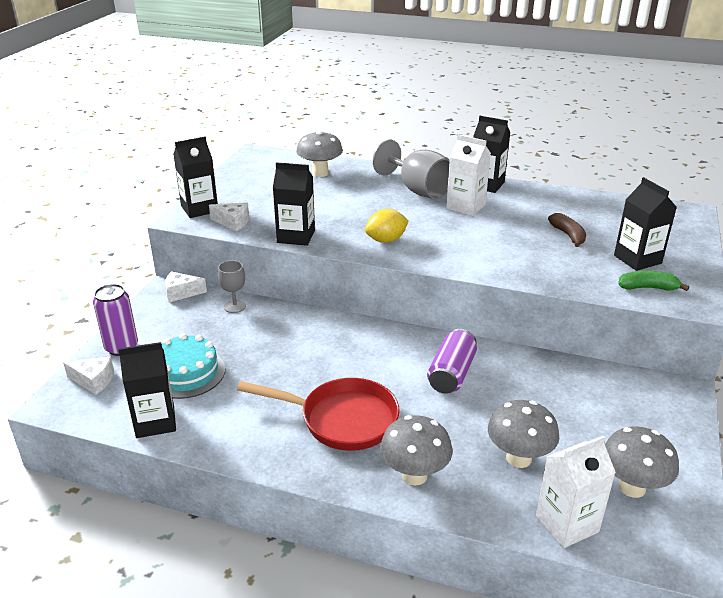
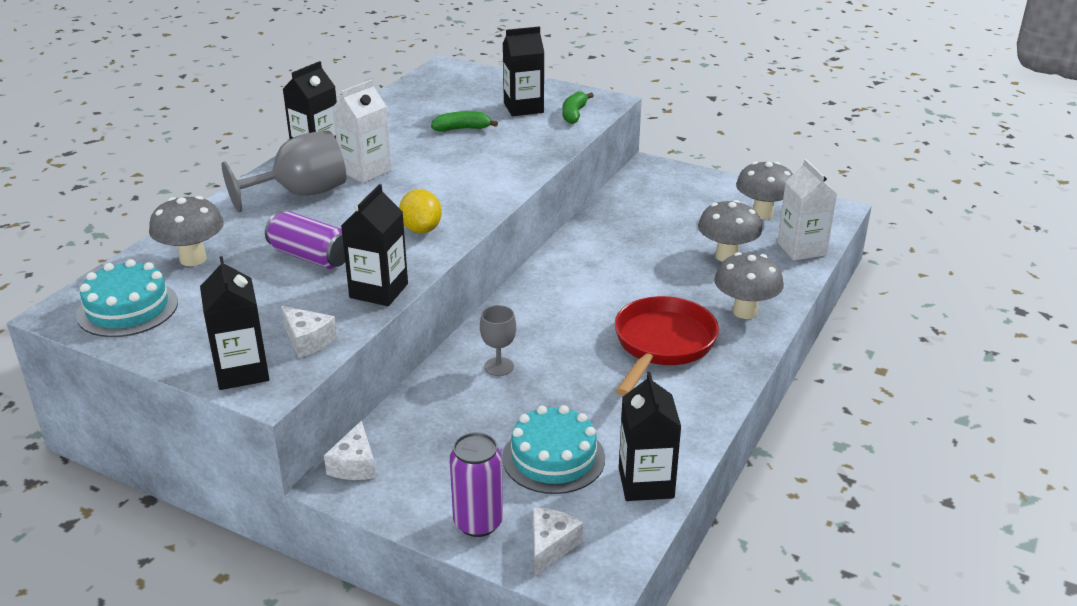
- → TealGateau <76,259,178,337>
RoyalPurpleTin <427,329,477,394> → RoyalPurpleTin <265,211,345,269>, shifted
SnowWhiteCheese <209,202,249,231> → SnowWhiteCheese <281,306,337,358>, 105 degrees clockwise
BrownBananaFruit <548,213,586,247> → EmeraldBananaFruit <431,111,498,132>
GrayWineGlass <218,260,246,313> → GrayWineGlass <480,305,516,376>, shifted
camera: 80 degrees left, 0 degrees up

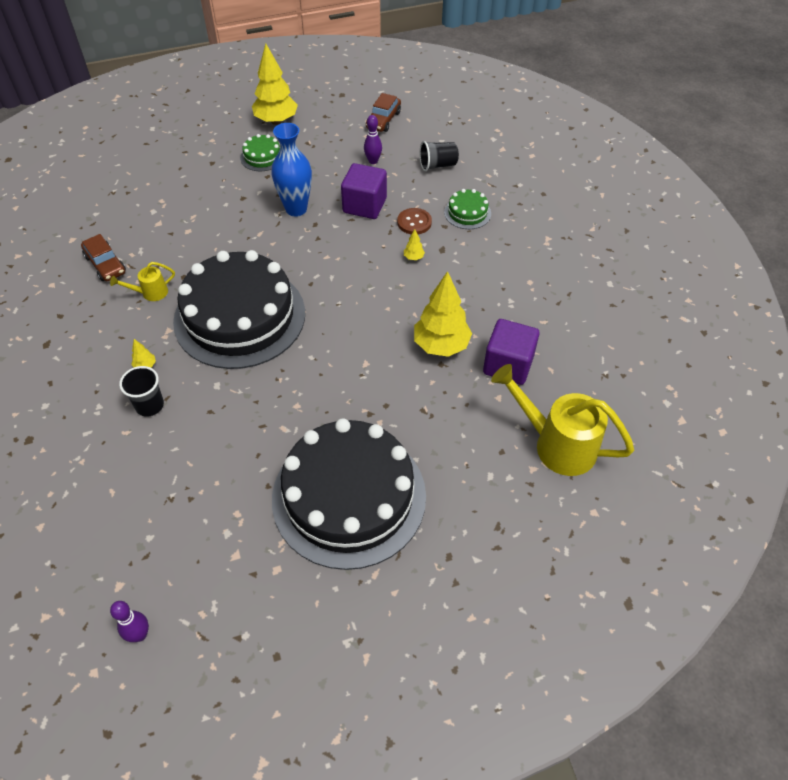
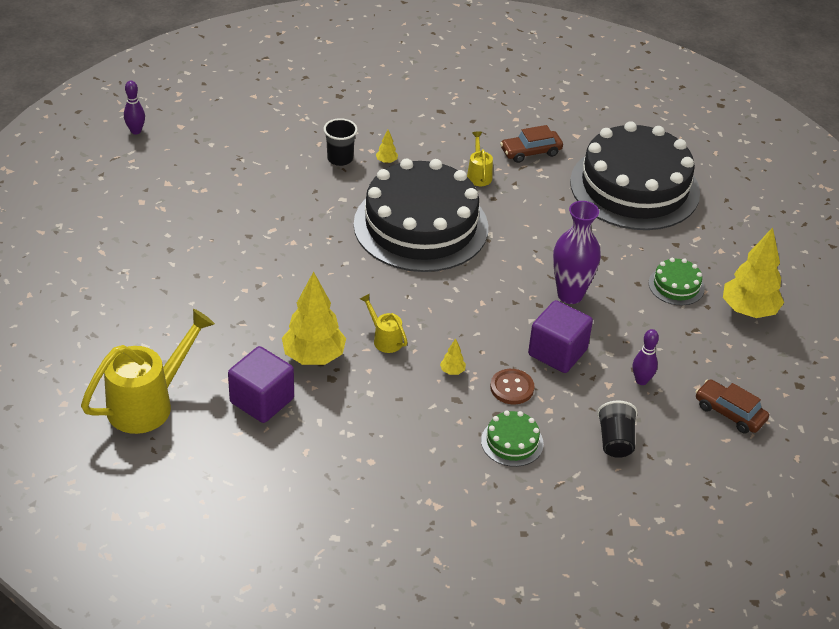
- → YellowSprinklingCan <360,293,408,353>
BlueFlowerVase <271,123,312,217> → RoyalPurpleFlowerVase <553,201,601,304>
EbonyGateau <272,418,426,570> → EbonyGateau <570,121,700,230>, shifted
camera: 105 degrees right, 10 degrees down

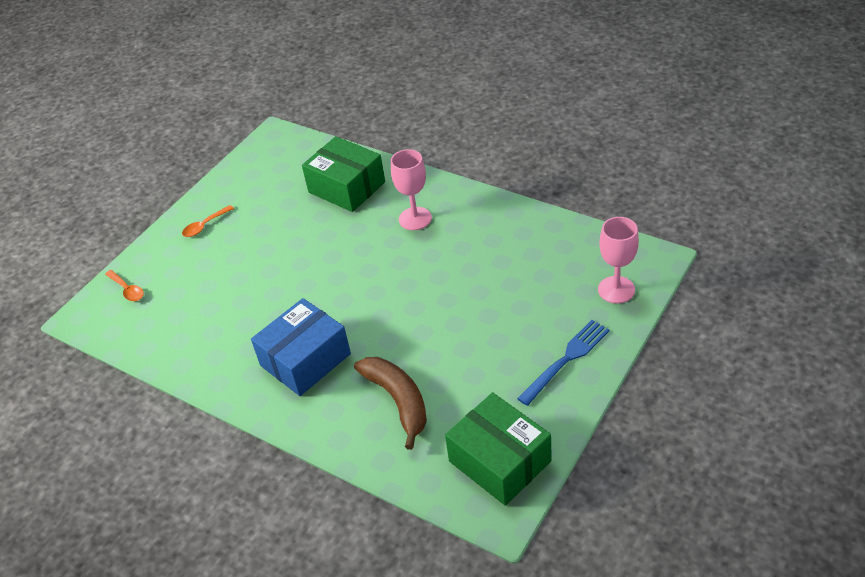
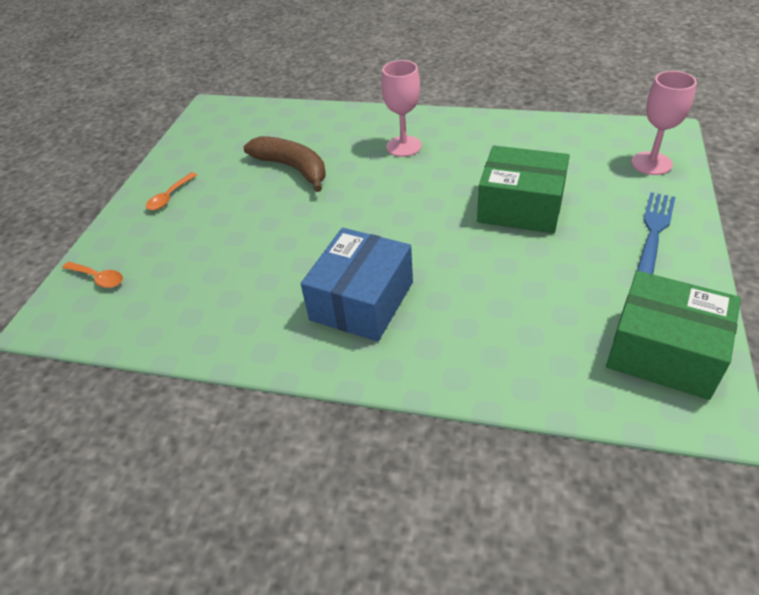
BrownBananaFruit <354,357,427,450> → BrownBananaFruit <244,136,325,192>, shifted
EmeraldPackage <302,136,385,212> → EmeraldPackage <477,146,570,234>, shifted
camera: 20 degrees left, 0 degrees up

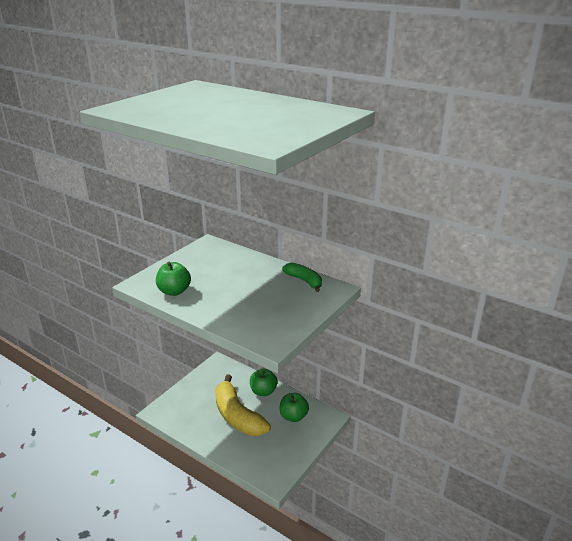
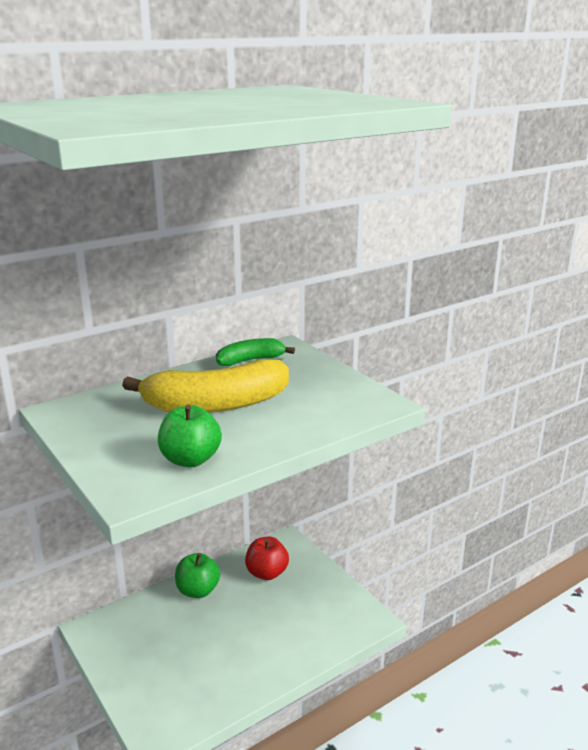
YellowBananaFruit <215,375,271,436> → YellowBananaFruit <122,359,289,413>, shifted
EmeraldAppleFruit <280,393,309,422> → ScarletAppleFruit <245,537,289,580>
camera: 70 degrees left, 5 degrees down

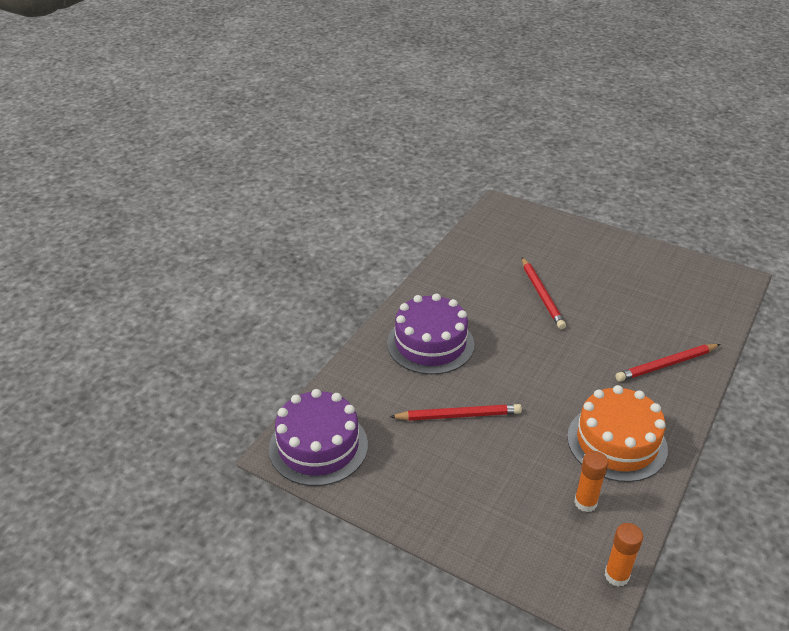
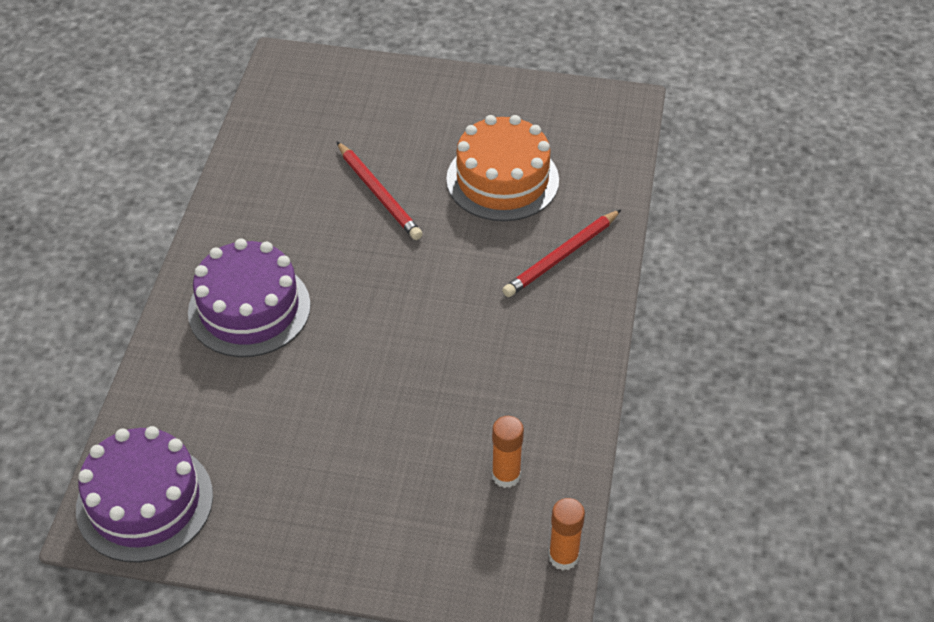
OrangeColouredGateau <567,385,668,482> → OrangeColouredGateau <446,115,559,221>, shifted
ScarletLeadPencil <390,404,522,421> → -
camera: 20 degrees left, 10 degrees up

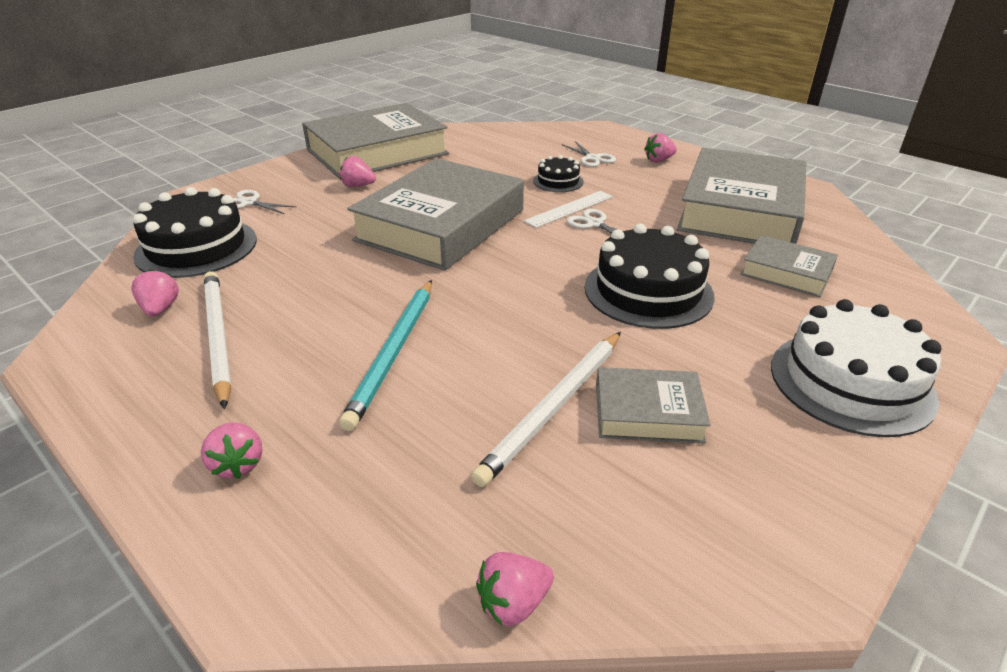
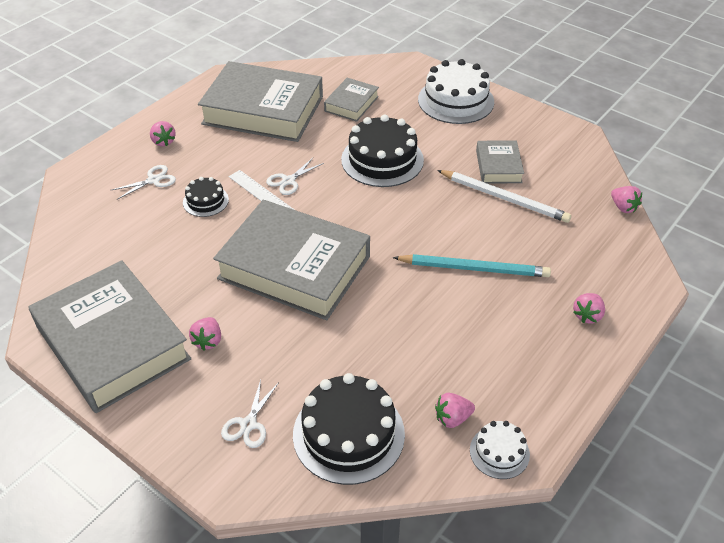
- → SnowWhiteGateau <470,421,530,479>
RosyToyStrawberry <201,422,263,479> → RosyToyStrawberry <573,293,605,323>, 150 degrees clockwise
SnowWhiteLeadPencil <204,271,232,409> → -
camera: 95 degrees left, 10 degrees up

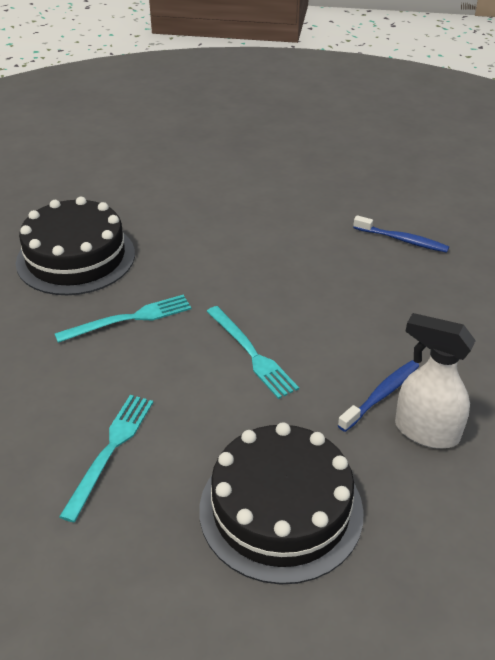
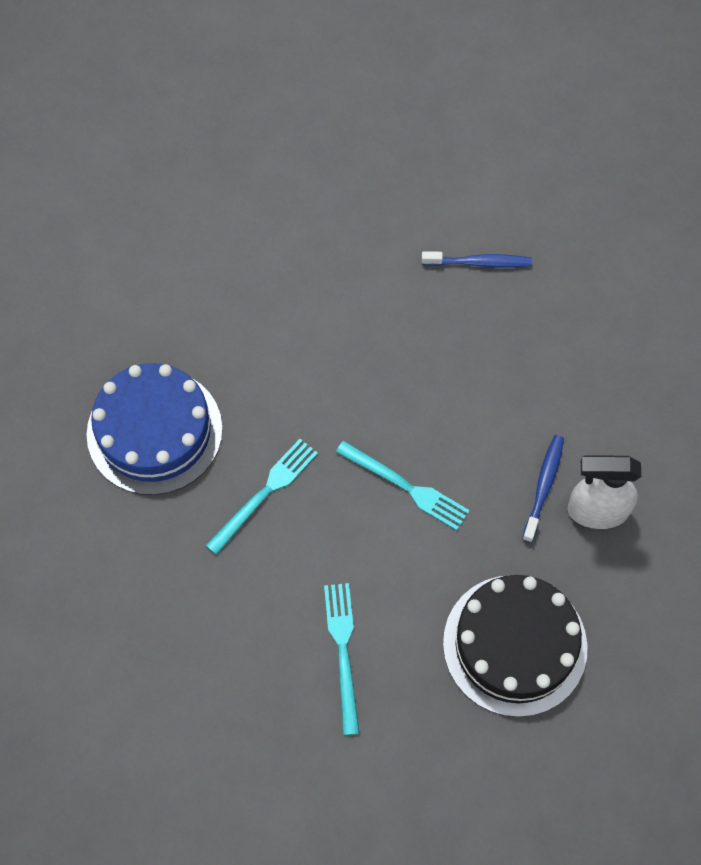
EbonyGateau <16,197,135,295> → BlueGateau <86,363,223,495>
camera: 25 degrees left, 25 degrees up

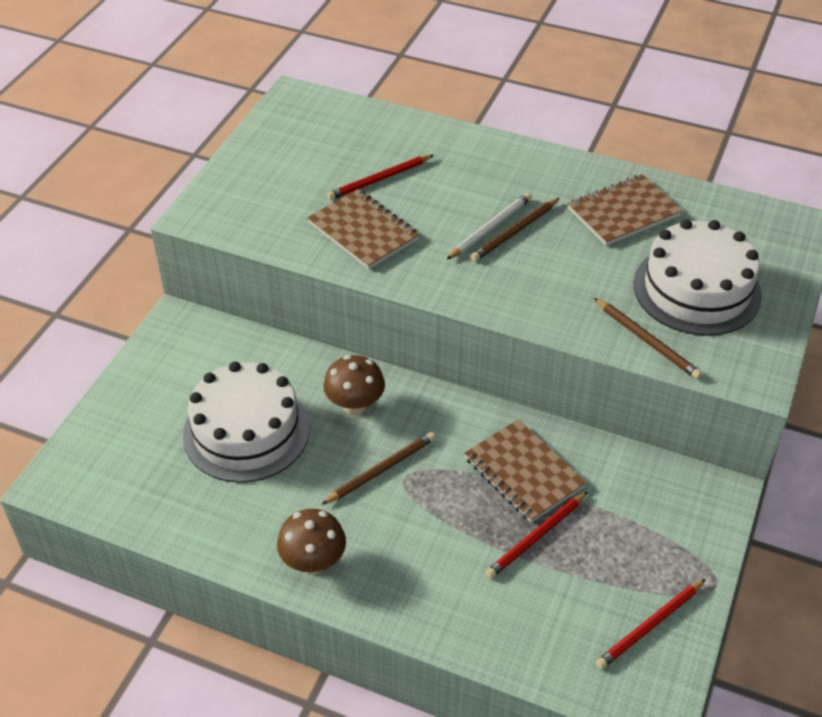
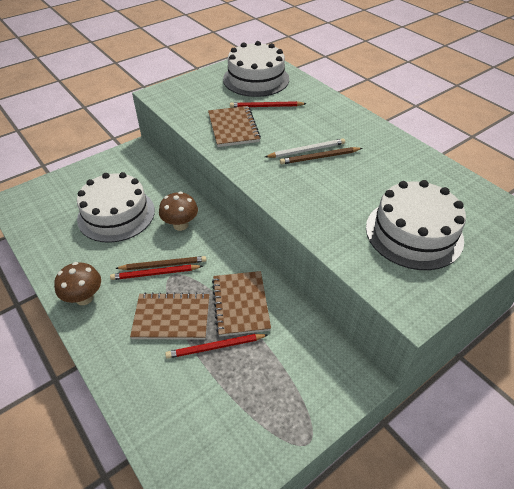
ScarletLeadPencil <596,579,706,669> → ScarletLeadPencil <110,265,203,280>, shifted
BrownNotebook <568,174,682,246> → BrownNotebook <130,292,209,340>, shifted
- → SnowWhiteGateau <223,41,289,97>
BrownLeadPencil <594,298,702,379> → -
camera: 30 degrees right, 0 degrees up

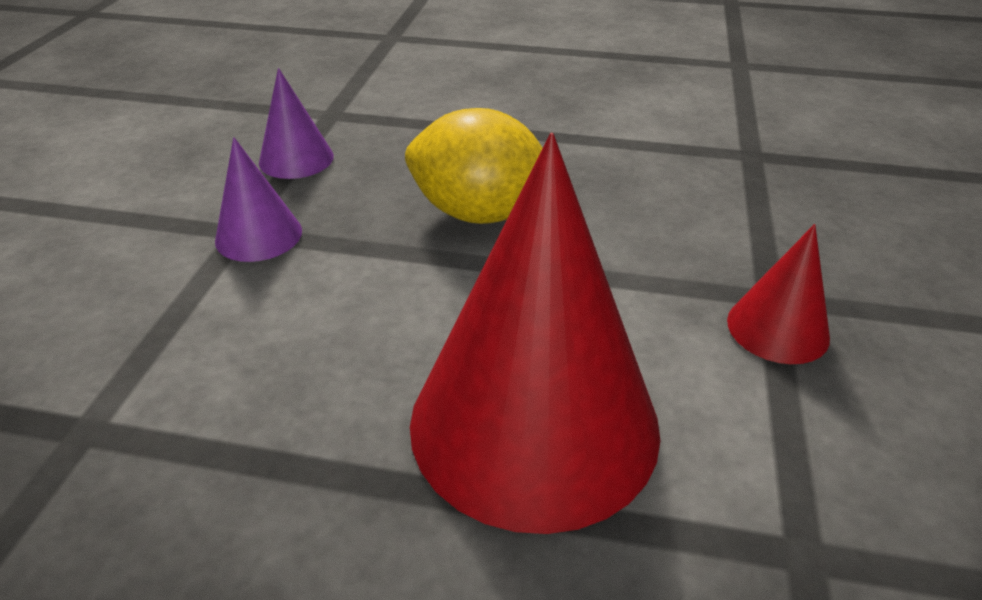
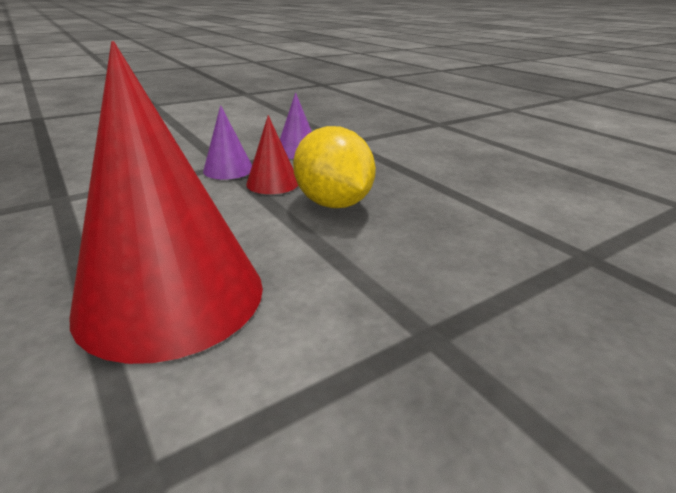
ScarletCone <727,224,830,364> → ScarletCone <246,115,298,194>, shifted
camera: 45 degrees right, 10 degrees down

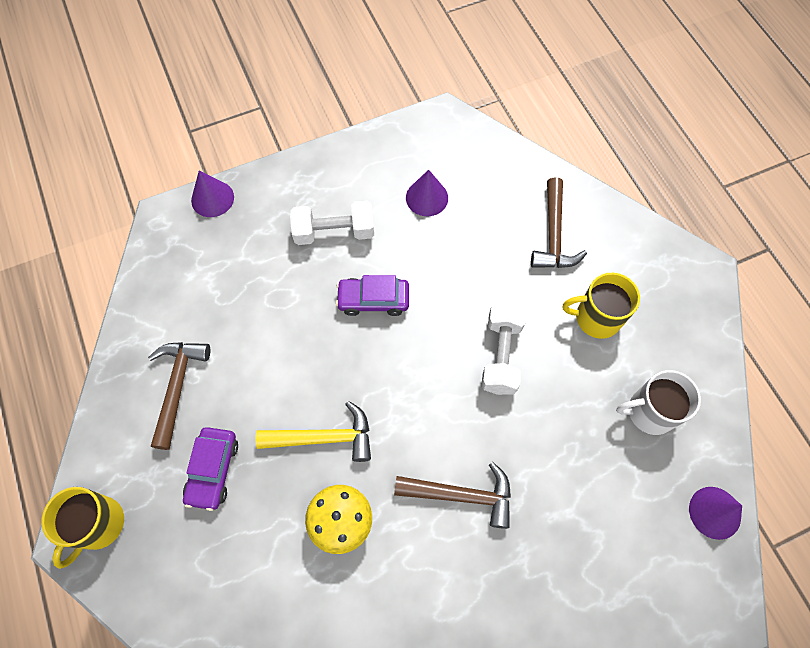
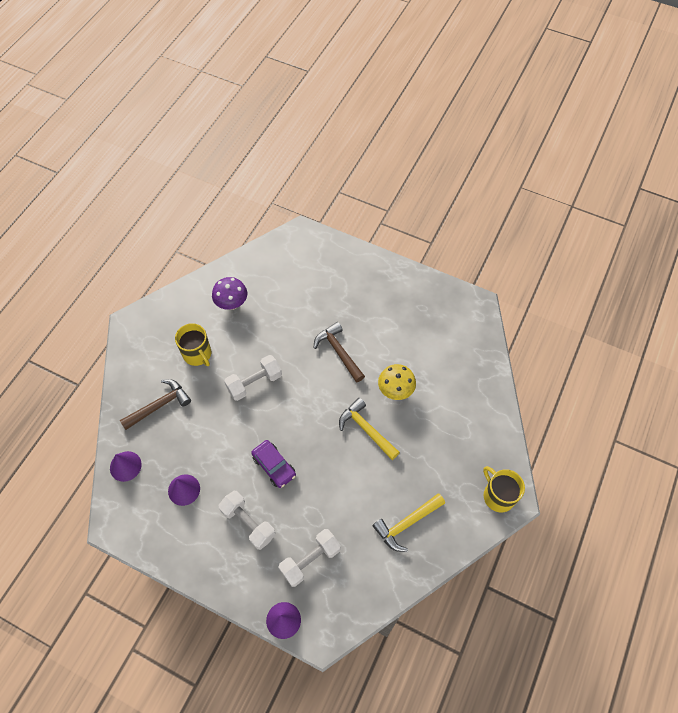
RoyalPurpleCone <689,487,742,540> → RoyalPurpleCone <110,451,142,482>, shifted
SnowWhiteCoffeeMug <616,370,701,435> → RoyalPurpleToadstool <212,277,247,310>
- → SnowWhiteDumbbell <278,529,341,587>
BrownHammer <148,342,210,450> → YellowHammer <372,493,445,552>
YellowCoffeeMug <42,487,124,569> → YellowCoffeeMug <483,466,525,512>, 105 degrees counterclockwise
RoyalPurpleAutomobile <183,427,238,511> → -
camera: 130 degrees left, 5 degrees down

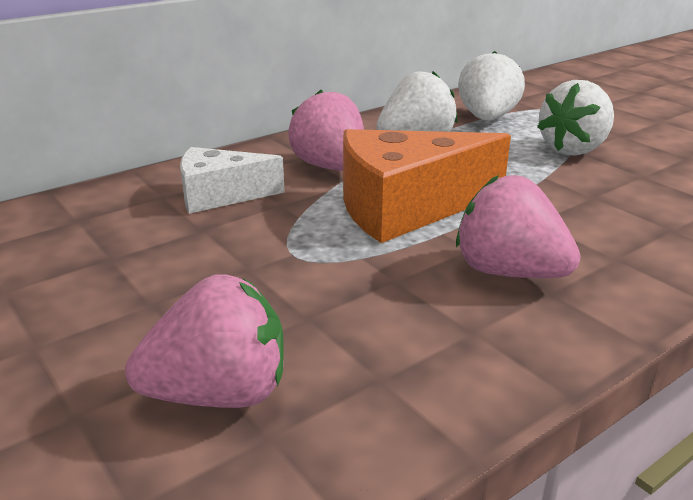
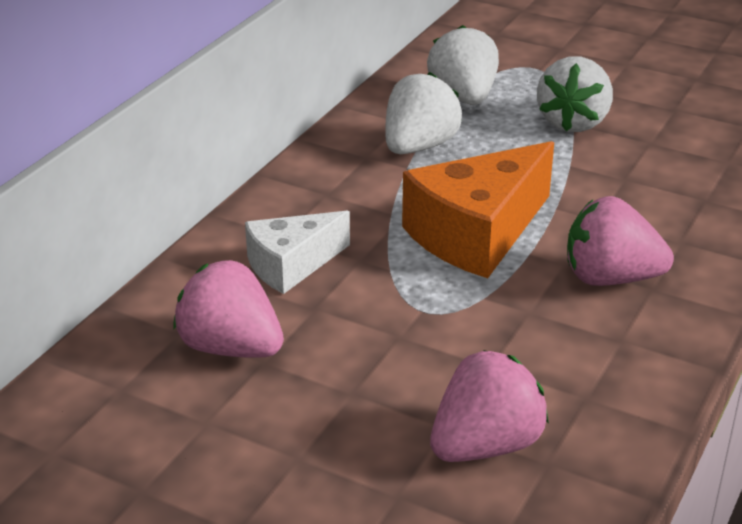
RosyToyStrawberry <288,90,364,171> → RosyToyStrawberry <173,260,284,358>, shifted
camera: 25 degrees left, 5 degrees up

